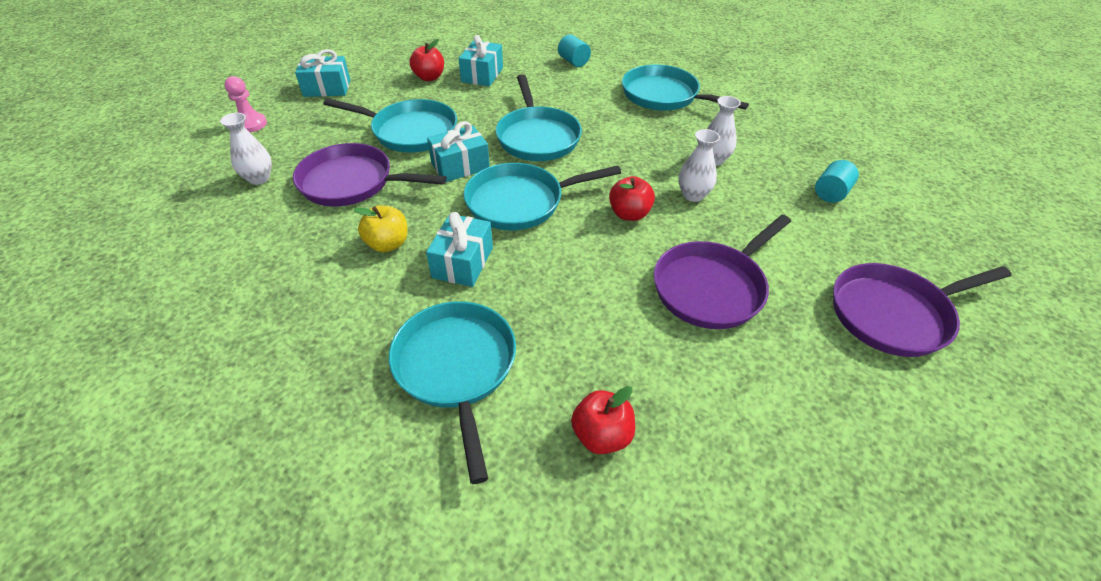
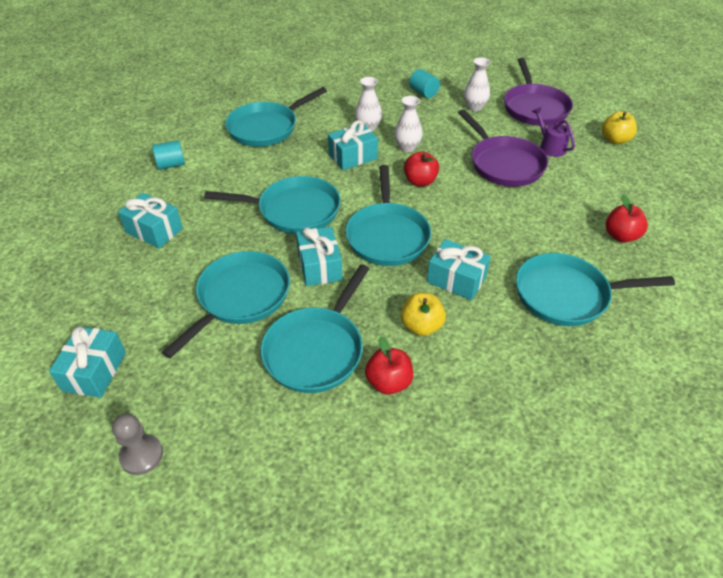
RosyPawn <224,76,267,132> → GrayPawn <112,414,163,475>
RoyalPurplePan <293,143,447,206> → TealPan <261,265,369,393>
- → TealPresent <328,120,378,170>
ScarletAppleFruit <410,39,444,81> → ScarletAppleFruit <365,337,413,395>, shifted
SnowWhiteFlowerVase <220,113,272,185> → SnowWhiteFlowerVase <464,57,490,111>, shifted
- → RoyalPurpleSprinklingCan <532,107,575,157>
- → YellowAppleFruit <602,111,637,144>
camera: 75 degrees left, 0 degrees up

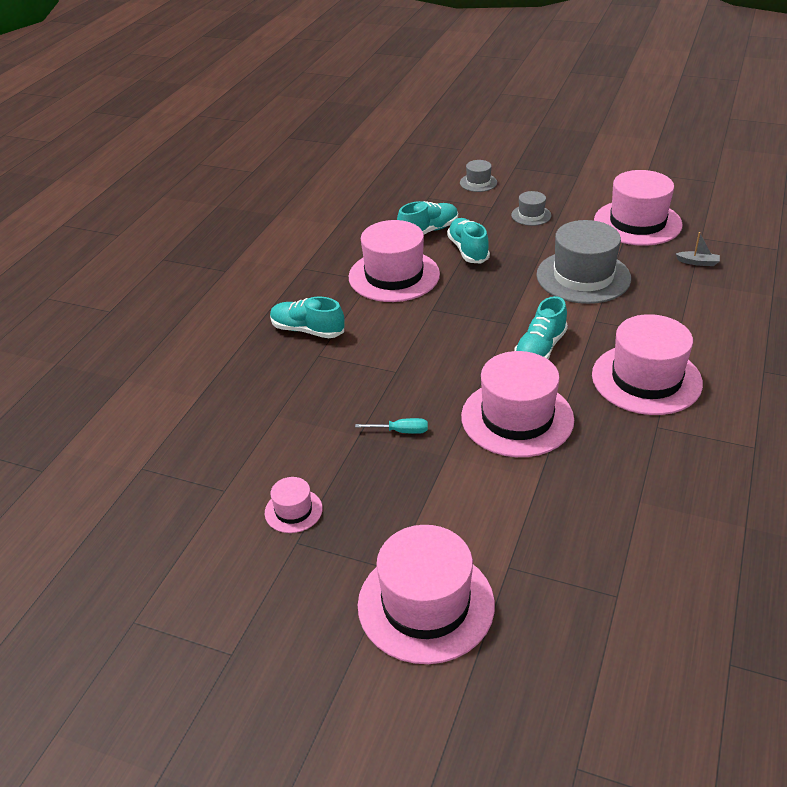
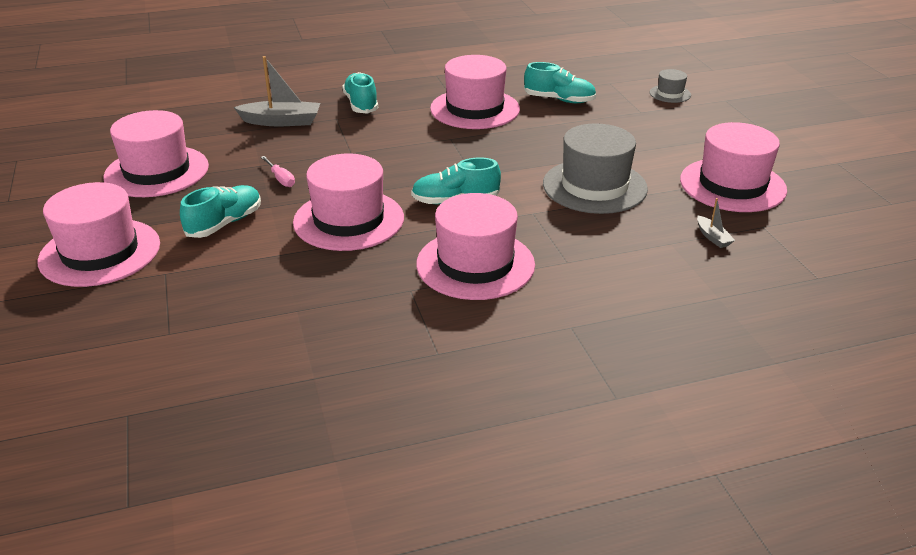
RosyTallHat <265,477,323,533> → RosyTallHat <104,110,209,197>, x2.12
TealLaceUpShoe <447,218,490,263> → TealLaceUpShoe <180,185,261,238>, shifted
- → GrayBoat <233,56,320,126>
TealHandScrewdriver <355,418,428,434> → RosyHandScrewdriver <261,156,295,187>
GrayTallHat <511,191,551,226> → -
camera: 50 degrees right, 5 degrees down

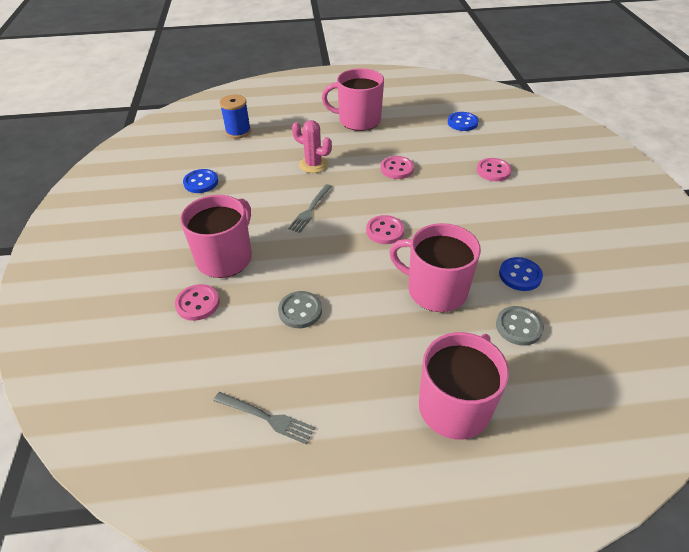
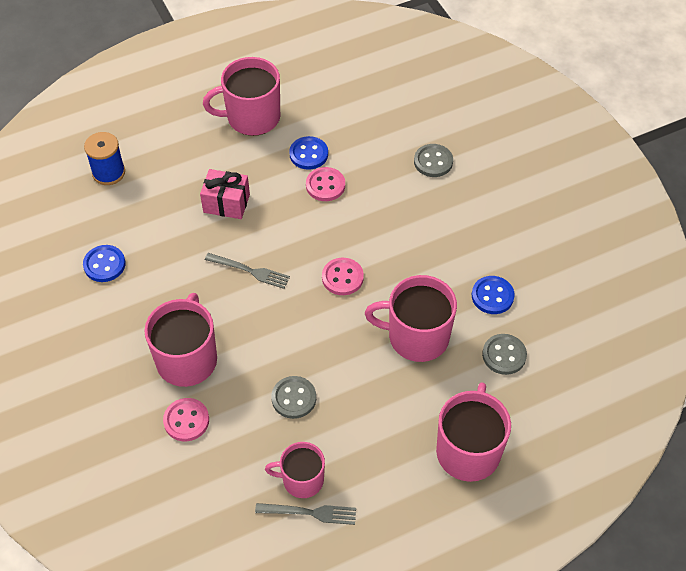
RosySaguaroCactus <292,120,332,173> → RosyPresent <200,169,250,219>
GrayTableFork <288,184,332,233> → GrayTableFork <205,253,290,289>, 75 degrees counterclockwise
- → RosyCoffeeMug <265,442,325,498>
BlueButton <448,112,479,131> → BlueButton <289,136,328,170>, shifted
RosyButton <477,158,512,181> → GrayButton <414,144,453,177>
camera: 20 degrees left, 10 degrees up

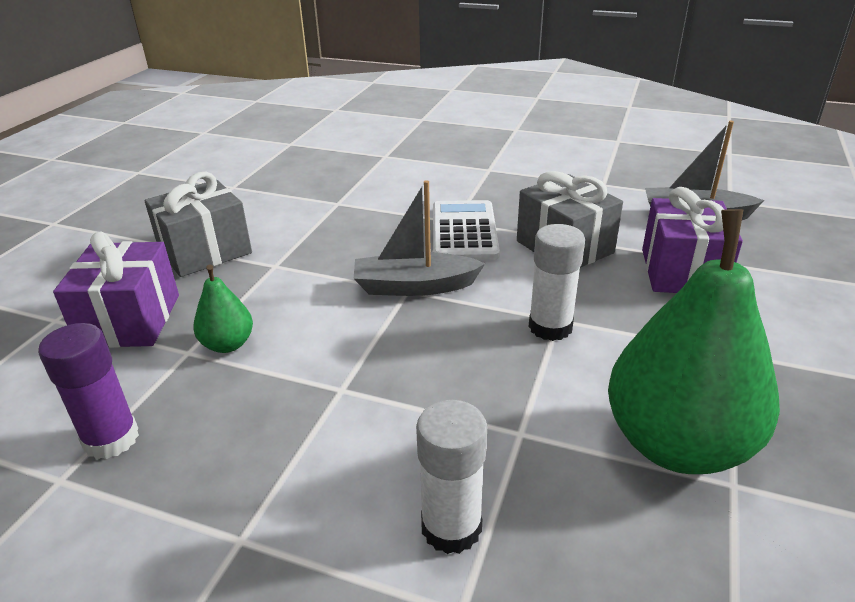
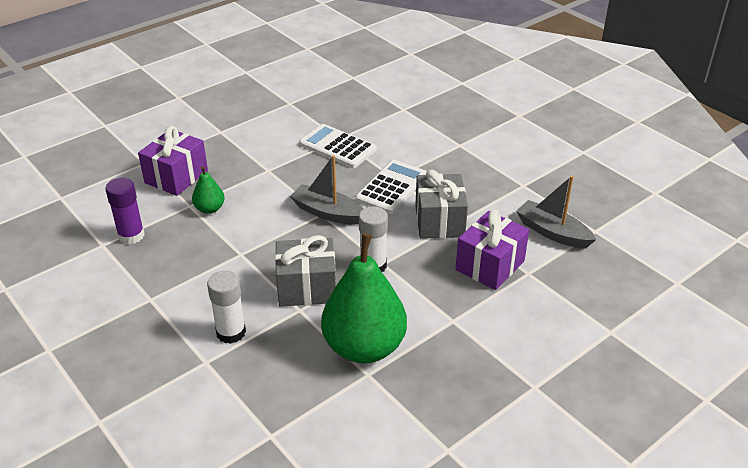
GrayPresent <145,172,252,277> → GrayPresent <275,235,336,307>, shifted
- → SnowWhiteCalculator <299,124,377,168>
camera: 30 degrees right, 5 degrees up

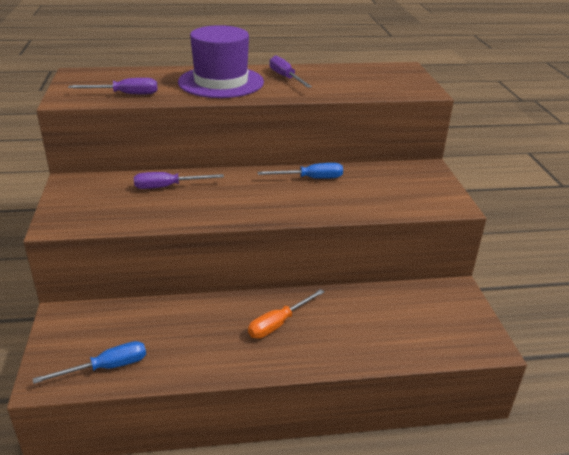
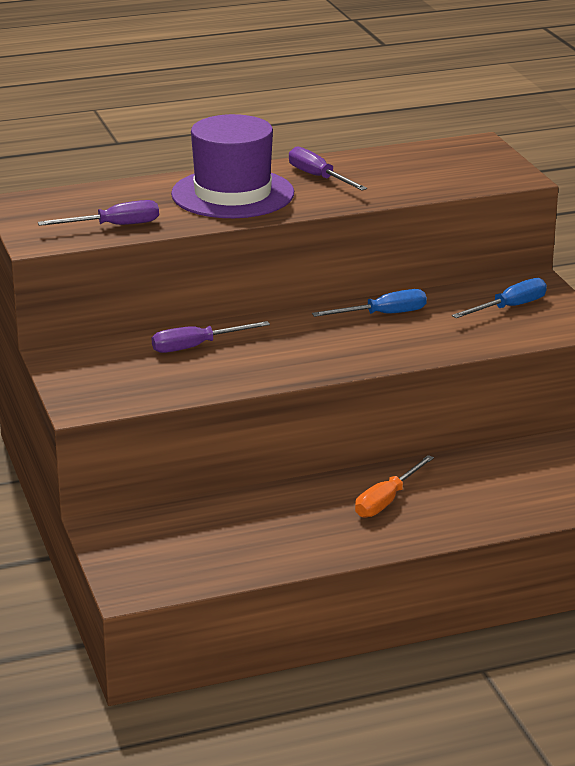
BlueHandScrewdriver <33,341,146,384> → BlueHandScrewdriver <452,278,547,318>, shifted
camera: 10 degrees left, 5 degrees down

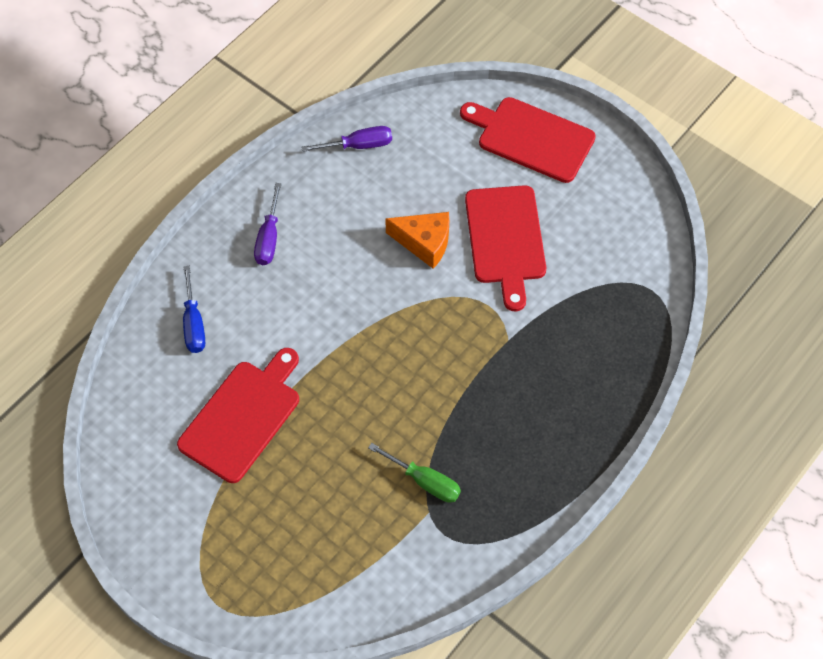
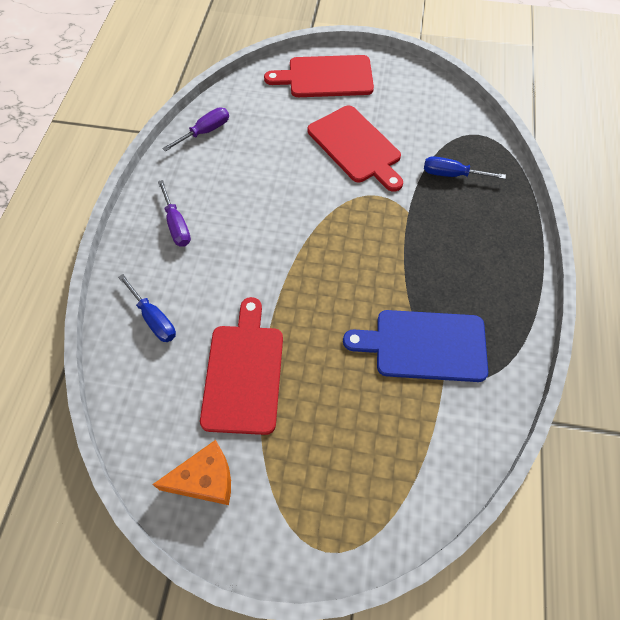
OrangeColouredCheese <385,212,449,269> → OrangeColouredCheese <152,440,231,505>, shifted
EmeraldHandScrewdriver <368,443,461,503> → BlueChoppingBoard <343,310,488,382>
- → BlueHandScrewdriver <424,156,506,179>
camera: 30 degrees left, 0 degrees up

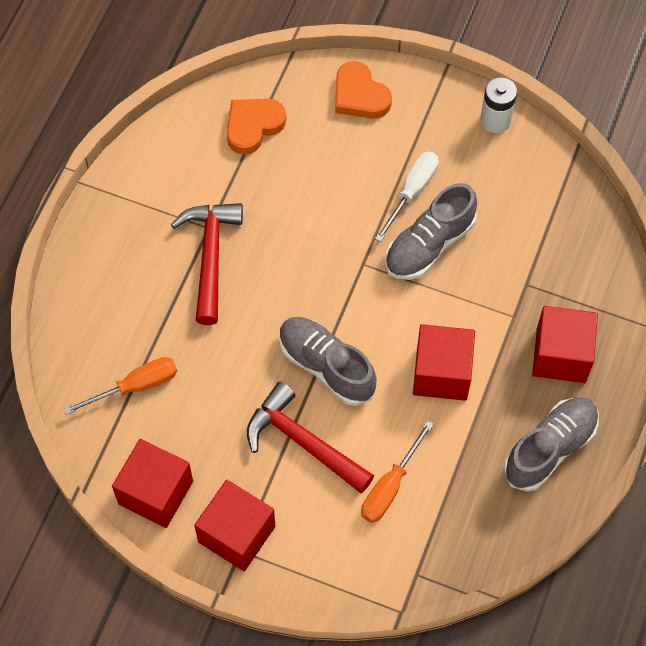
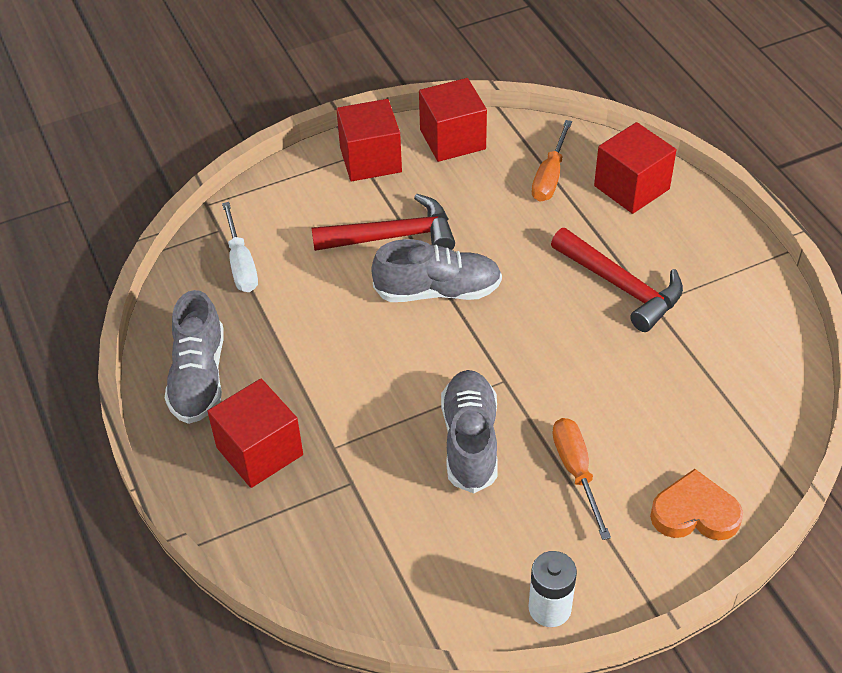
SnowWhiteHandScrewdriver <375,151,439,242> → SnowWhiteHandScrewdriver <222,202,258,292>, shifted
OrangeColouredHandScrewdriver <361,420,434,523> → OrangeColouredHandScrewdriver <552,418,611,540>, shifted
ScarletBlock <413,324,475,401> → ScarletBlock <594,122,677,214>, shifted
OrangeColouredHeart <227,99,286,155> → -
camera: 135 degrees right, 15 degrees down

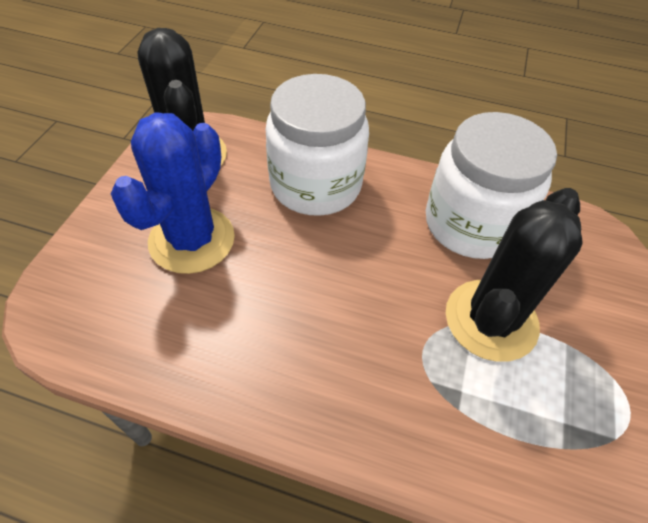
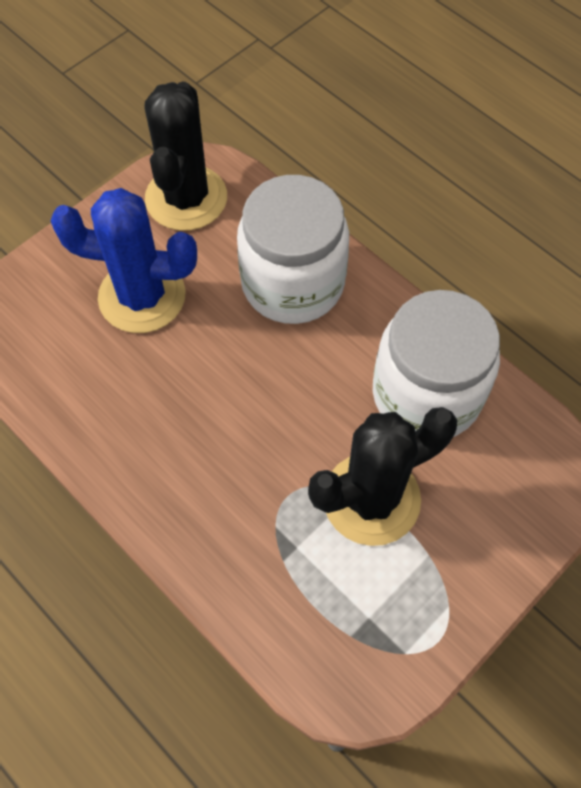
BlueSaguaroCactus <111,112,235,274> → BlueSaguaroCactus <51,188,197,333>, 45 degrees clockwise
camera: 30 degrees right, 10 degrees up

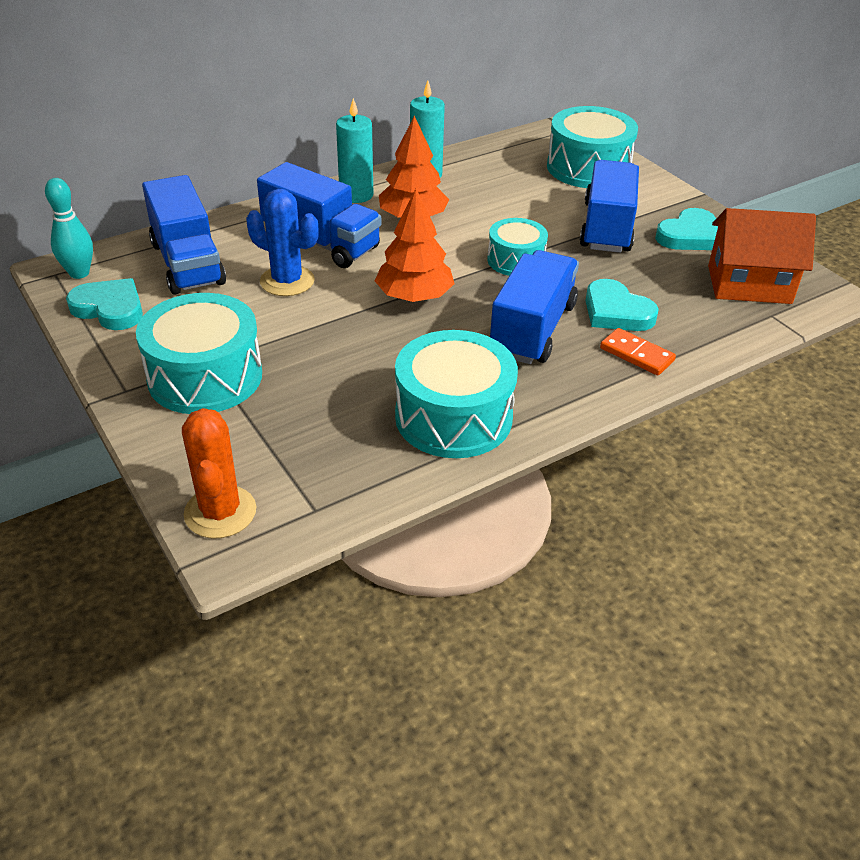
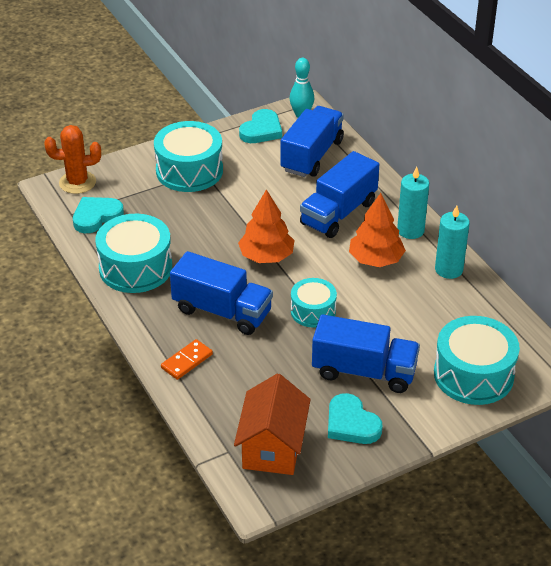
TealHeart <585,279,659,331> → TealHeart <73,197,124,233>, shifted
BlueToyTruck <142,175,226,295> → BlueToyTruck <280,106,344,177>, 135 degrees clockwise
BlueSaguaroCactus <246,189,319,296> → -
camera: 95 degrees right, 0 degrees up

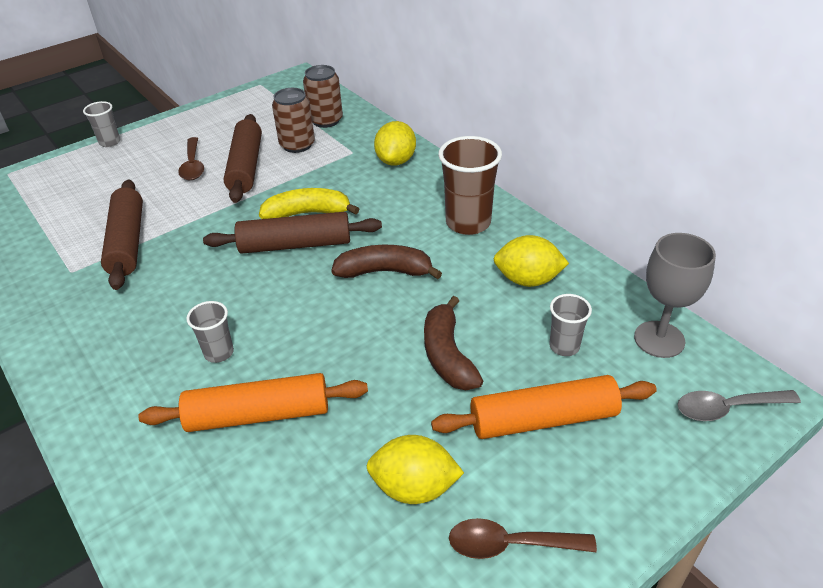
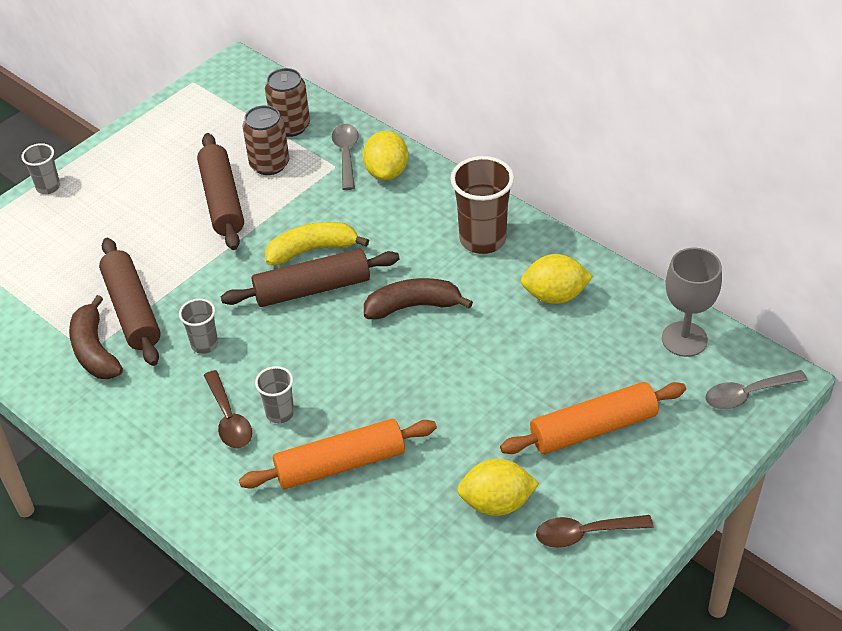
BrownBananaFruit <424,296,483,390> → BrownBananaFruit <69,295,123,379>, shifted
GrayCup <549,294,592,356> → GrayCup <179,299,218,354>, shifted
BrownTeaspoon <178,137,204,180> → BrownTeaspoon <204,370,252,448>, shifted
- → GrayTeaspoon <332,124,359,190>
camera: 10 degrees left, 5 degrees up

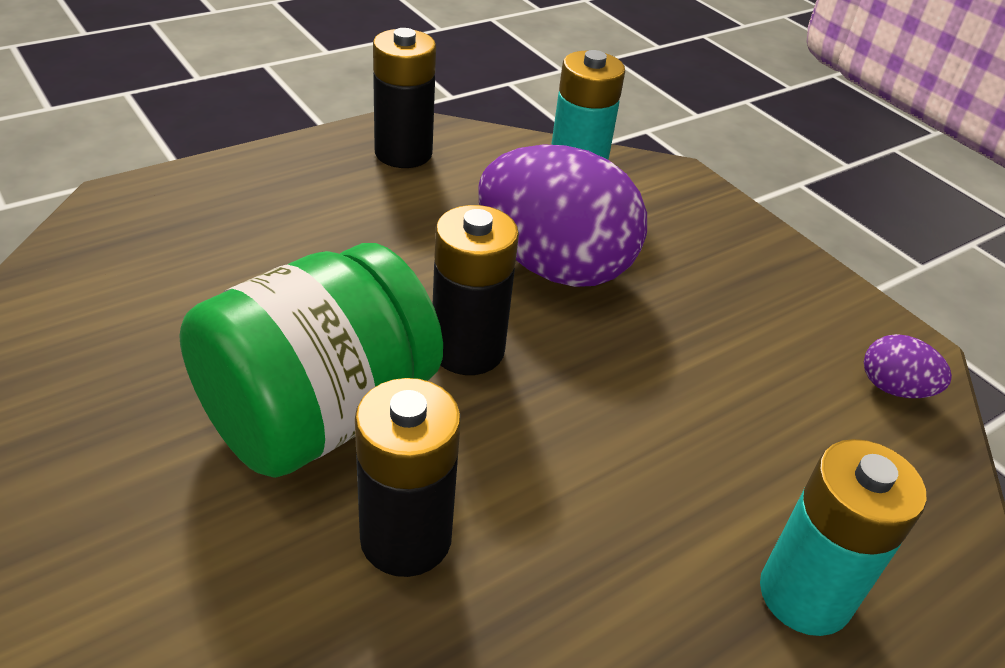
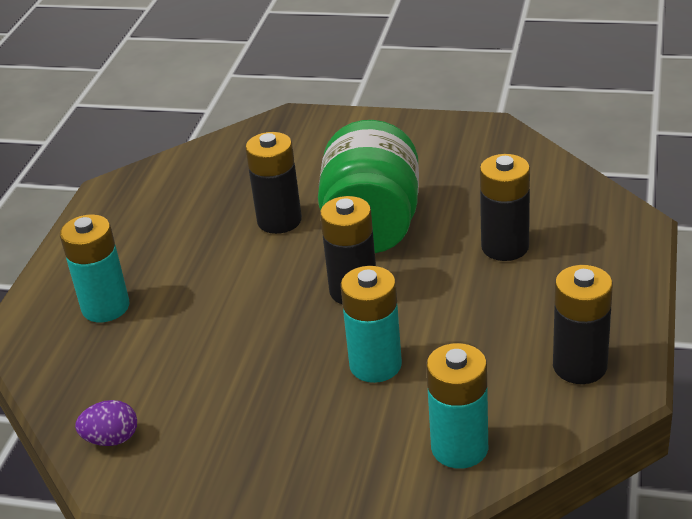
RoyalPurpleEggShape <478,144,647,287> → TealAaBattery <340,266,402,383>
- → EbonyAaBattery <480,154,530,261>
camera: 145 degrees right, 5 degrees down

